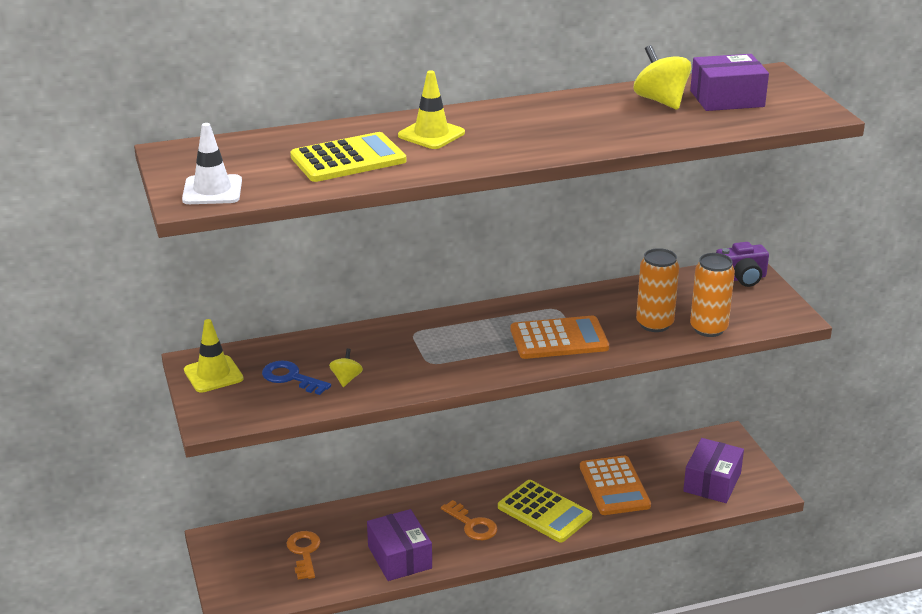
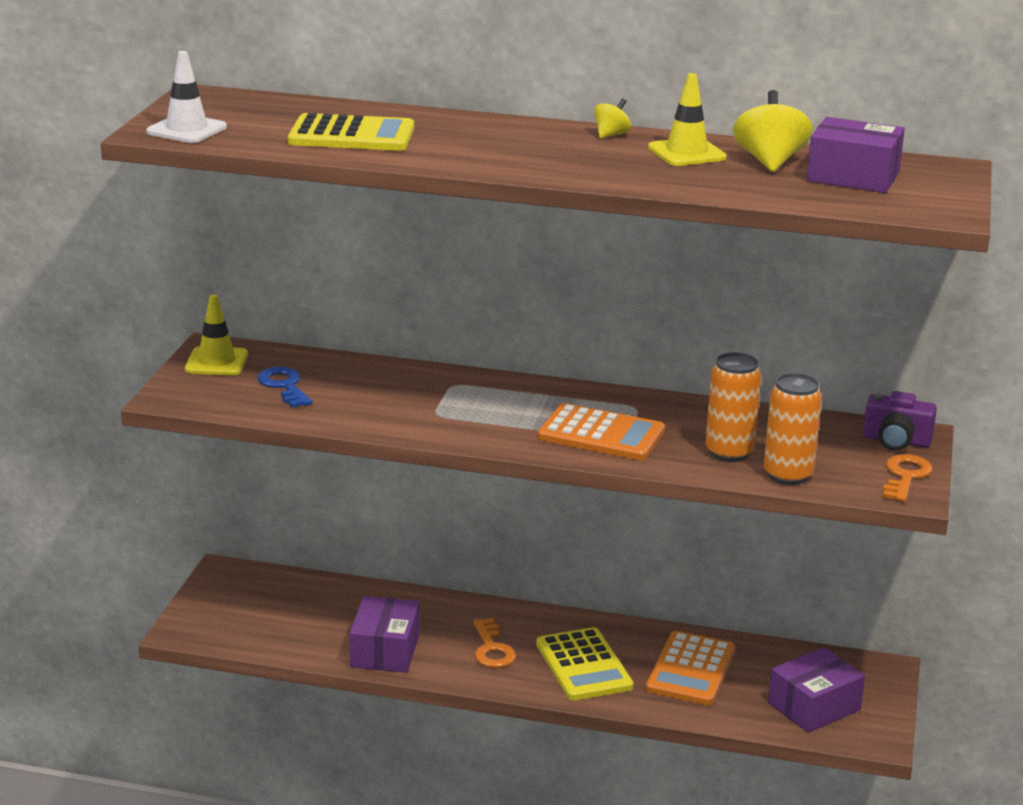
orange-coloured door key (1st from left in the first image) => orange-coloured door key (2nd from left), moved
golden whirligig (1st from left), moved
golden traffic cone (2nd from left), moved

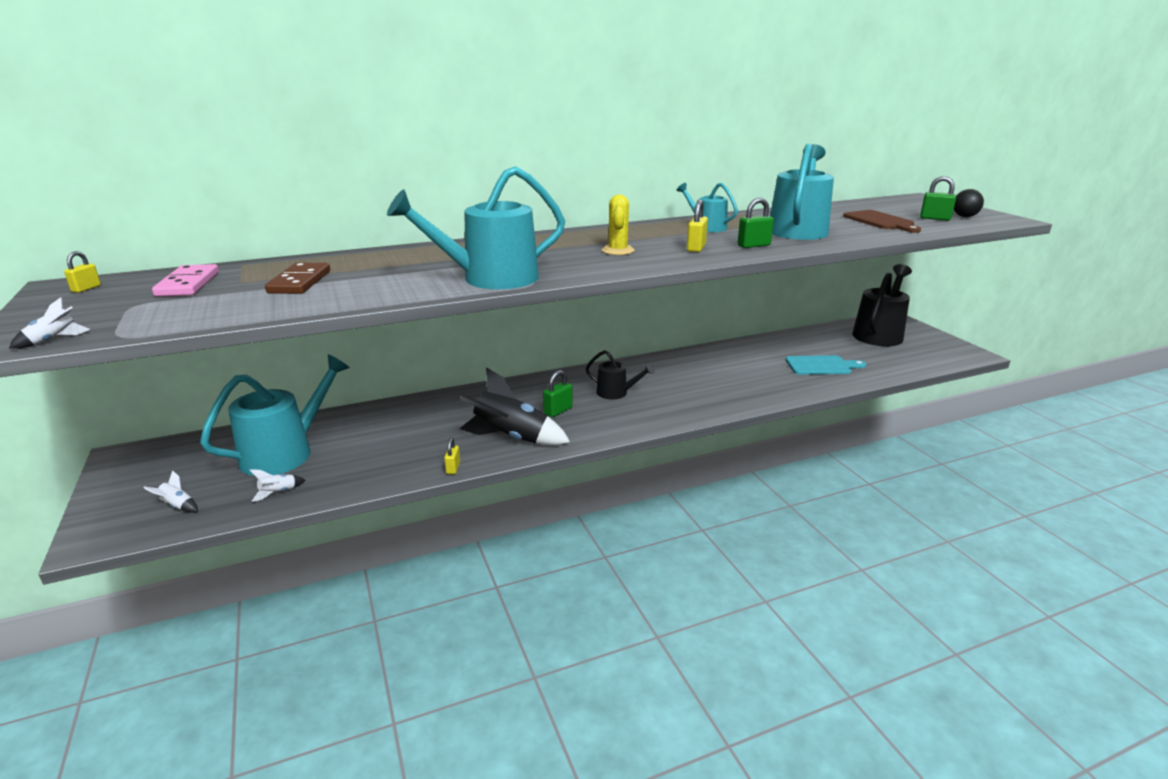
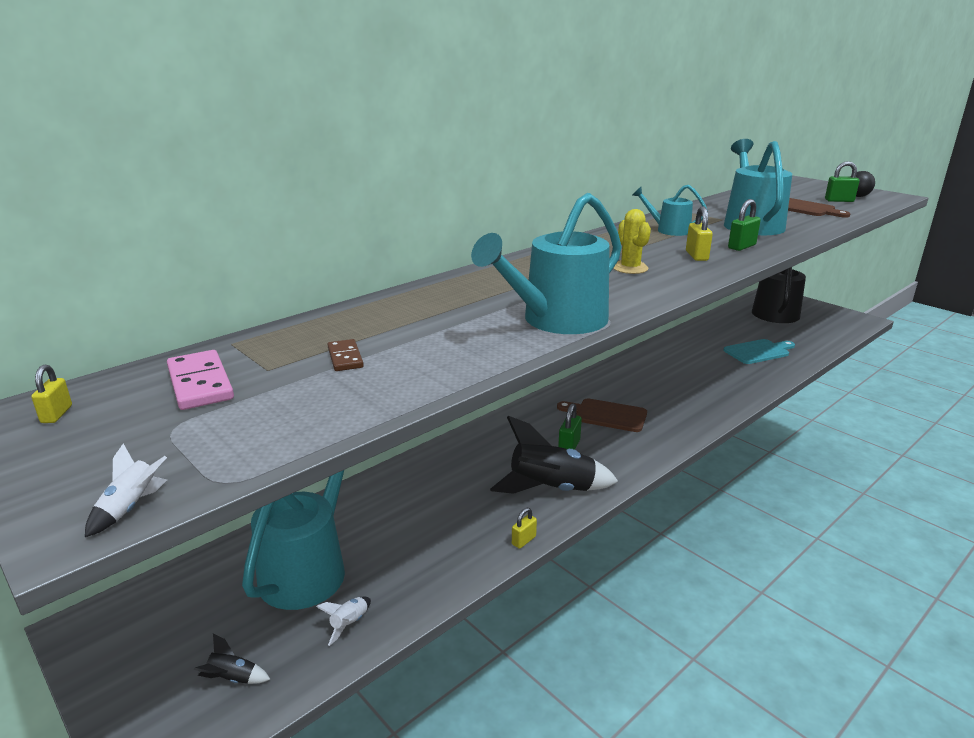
ebony sprinkling can (1st from left) => dark brown bread board (1st from left)
snow-white spaceship (2nd from left) => ebony spaceship (1st from left)
golden small lock (2nd from left), 60 degrees clockwise
dark brown domino tile, x0.61

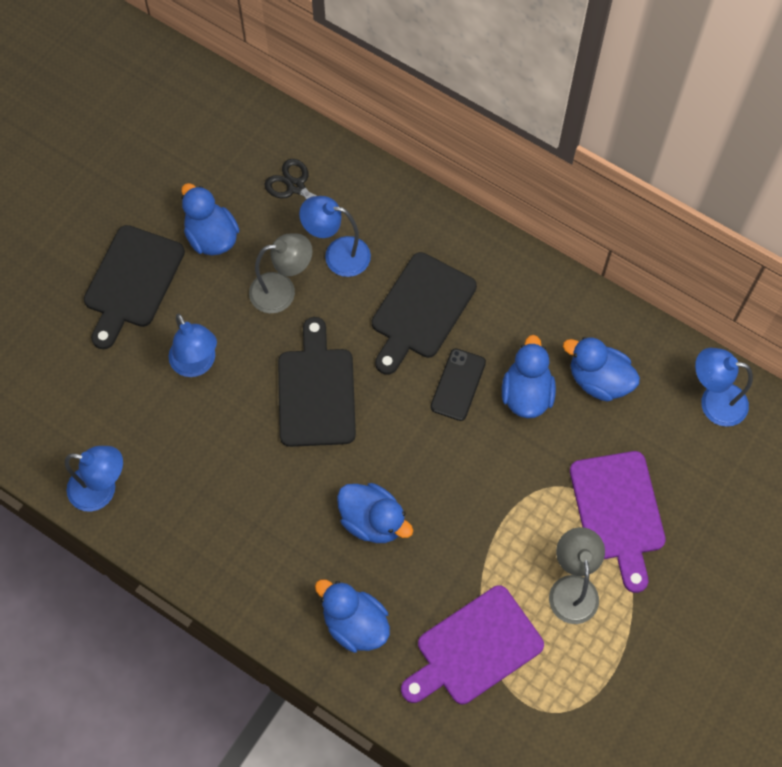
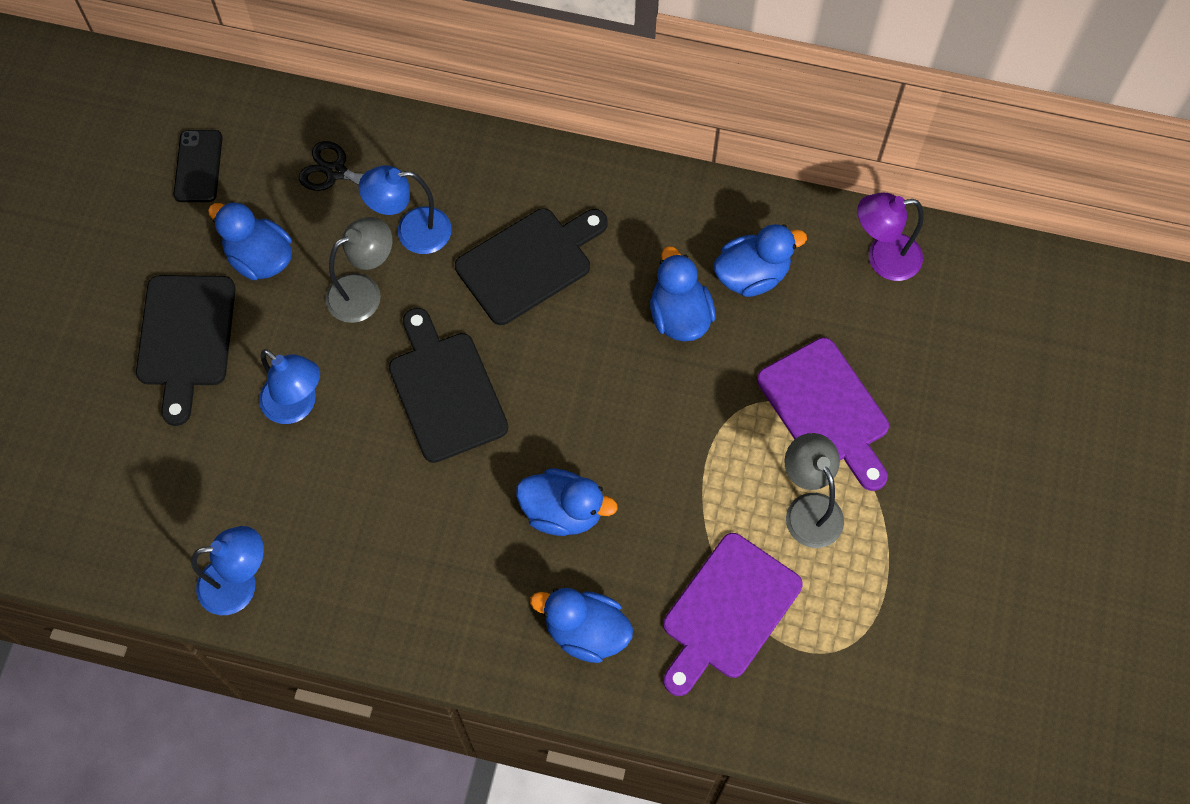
ebony smartphone, moved
blue desk lamp (4th from left) => purple desk lamp
ebony bread board (3rd from left), 135 degrees counterclockwise
blue duck (5th from left), 150 degrees clockwise

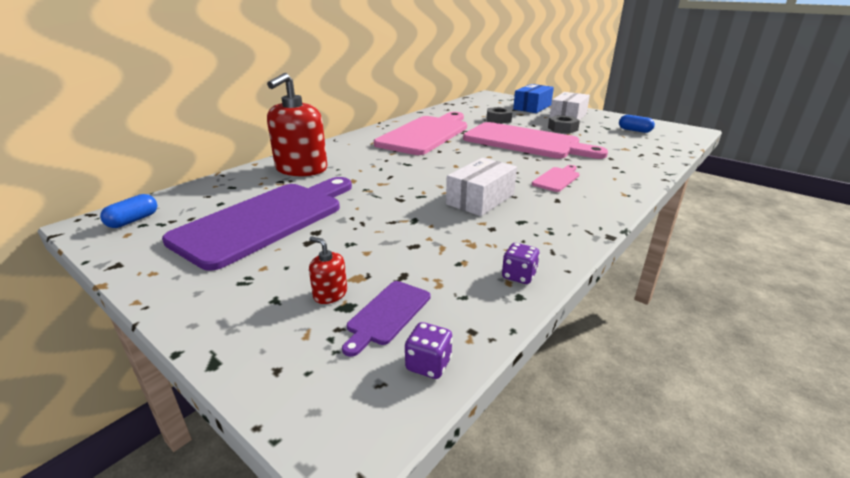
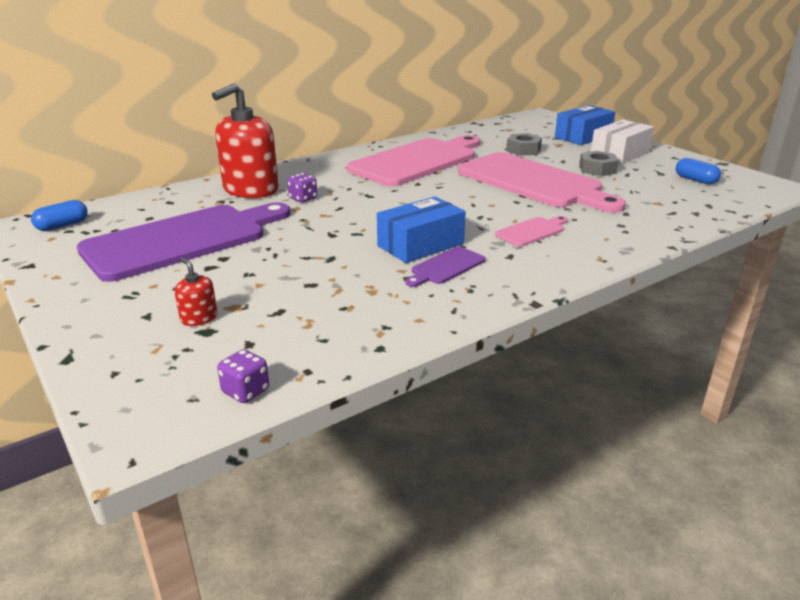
purple bread board (2nd from left), moved
purple die (2nd from left), moved
snow-white box (1st from left) => blue box (1st from left)

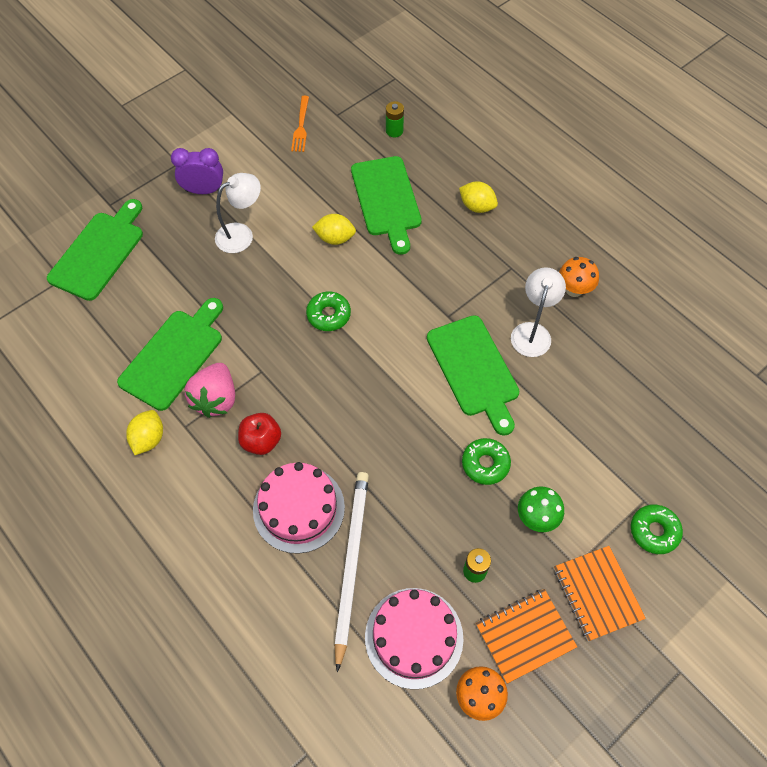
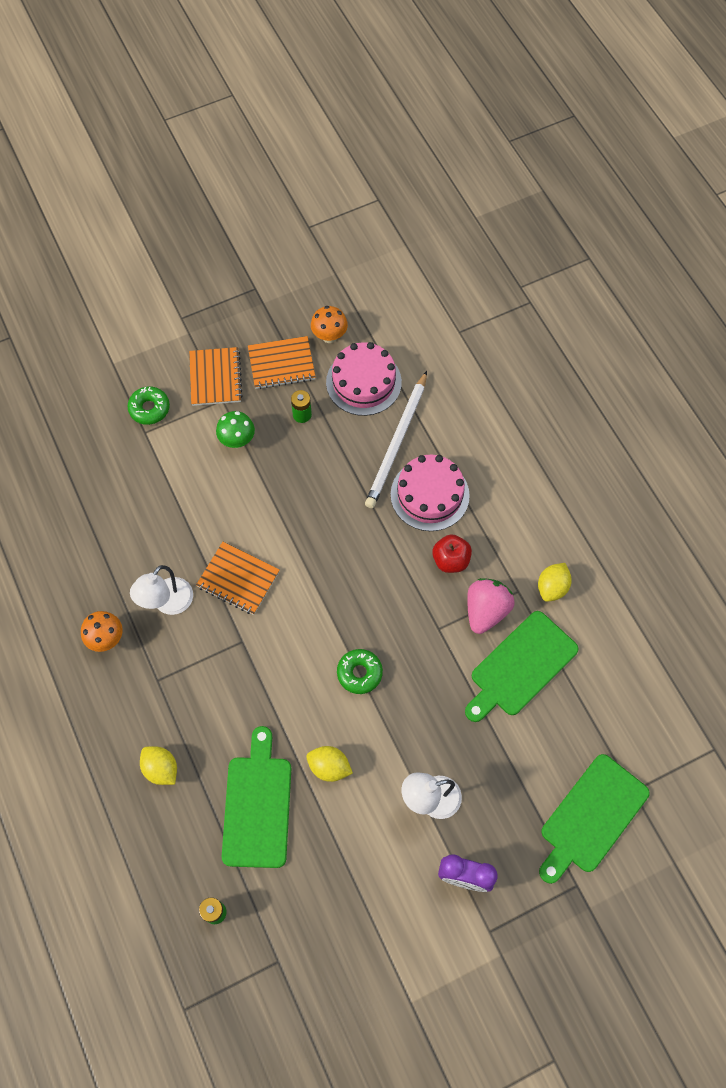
orange-coloured fork => nothing
leaf-green donut (2nd from left) => nothing
leaf-green bread board (4th from left) => orange-coloured notebook (2nd from left)

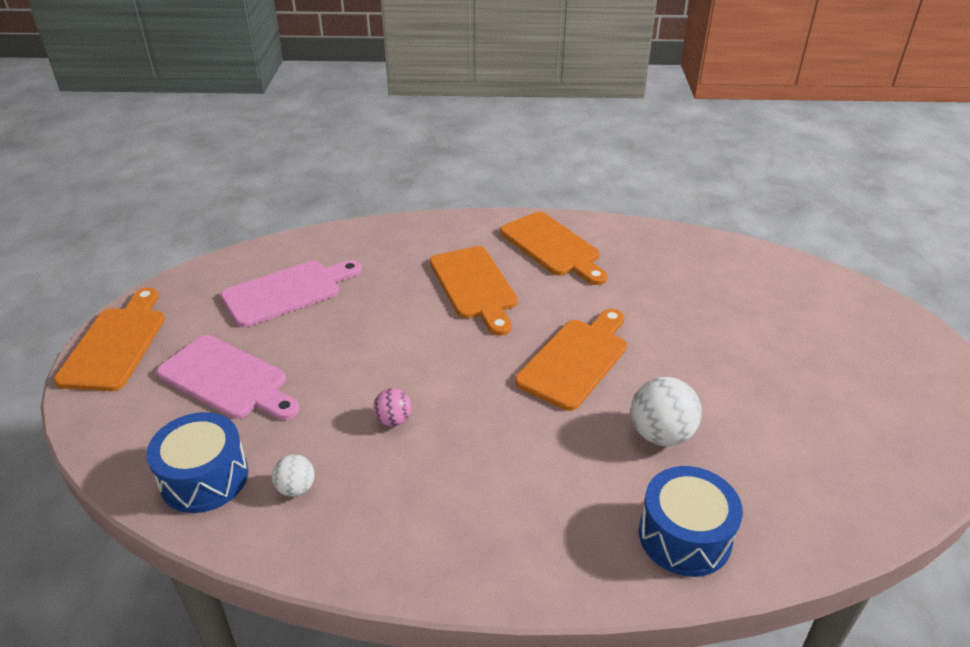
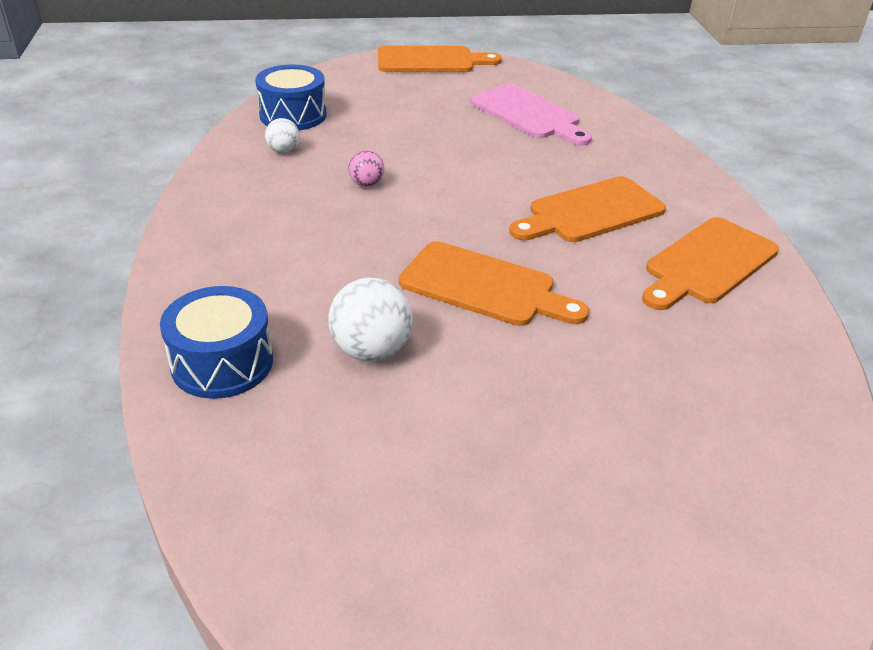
rosy bread board (1st from left) => nothing

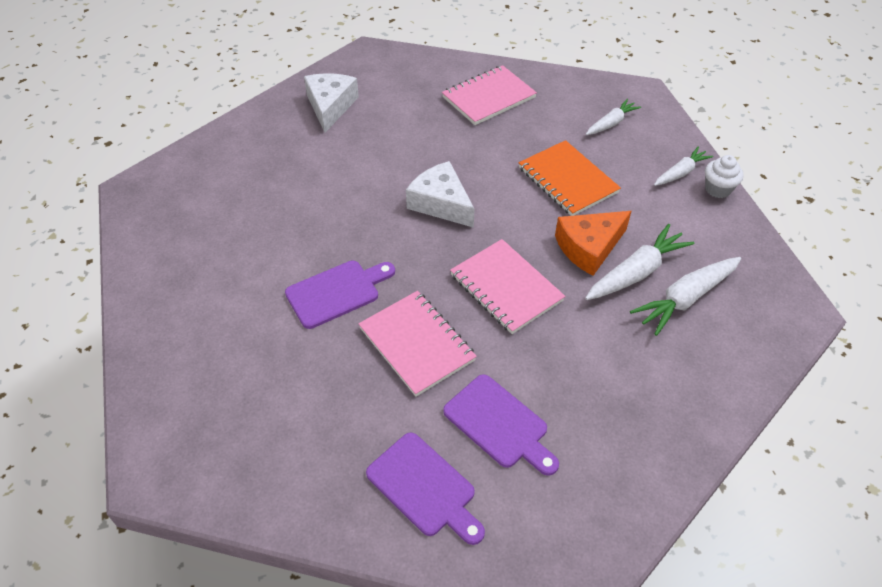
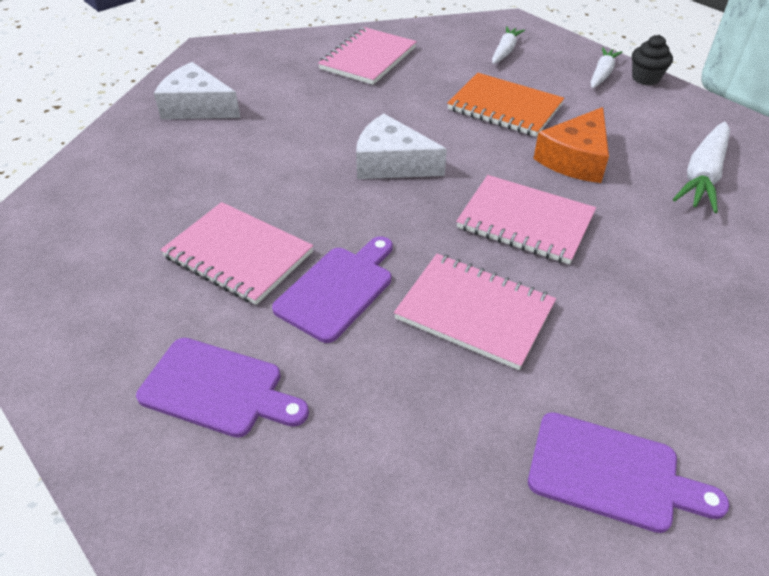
snow-white root vegetable (2nd from left) => nothing
nothing => rosy notebook (1st from left)
purple bread board (3rd from left in the first image) => purple bread board (1st from left), moved
snow-white muffin => ebony muffin
snow-white cheese (1st from left), 45 degrees counterclockwise

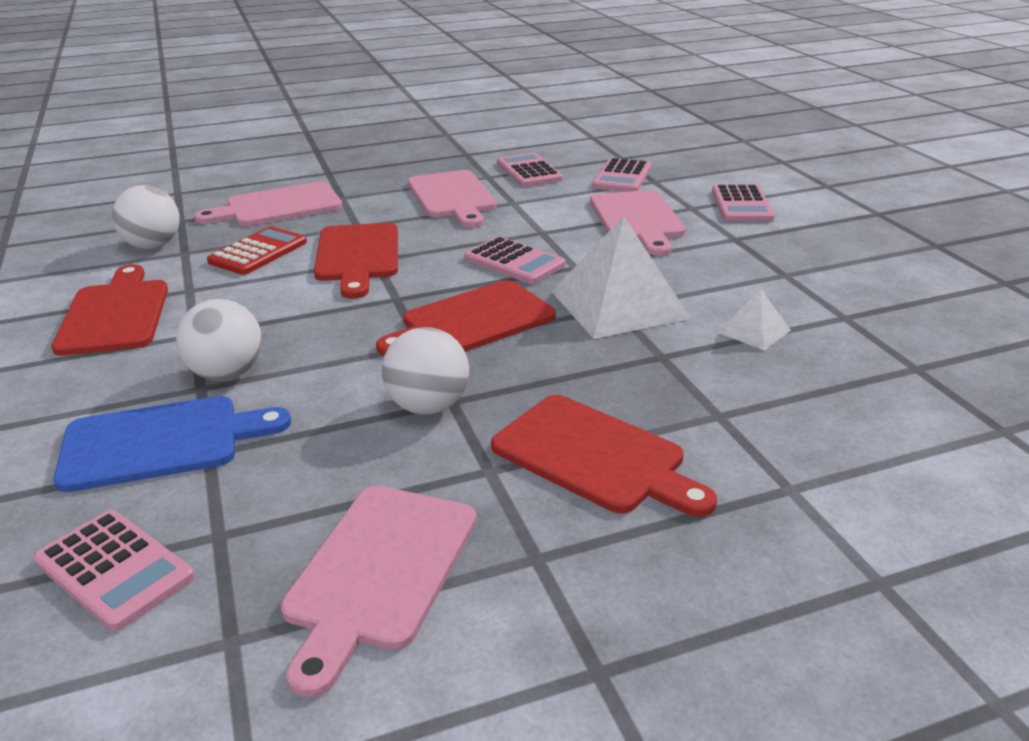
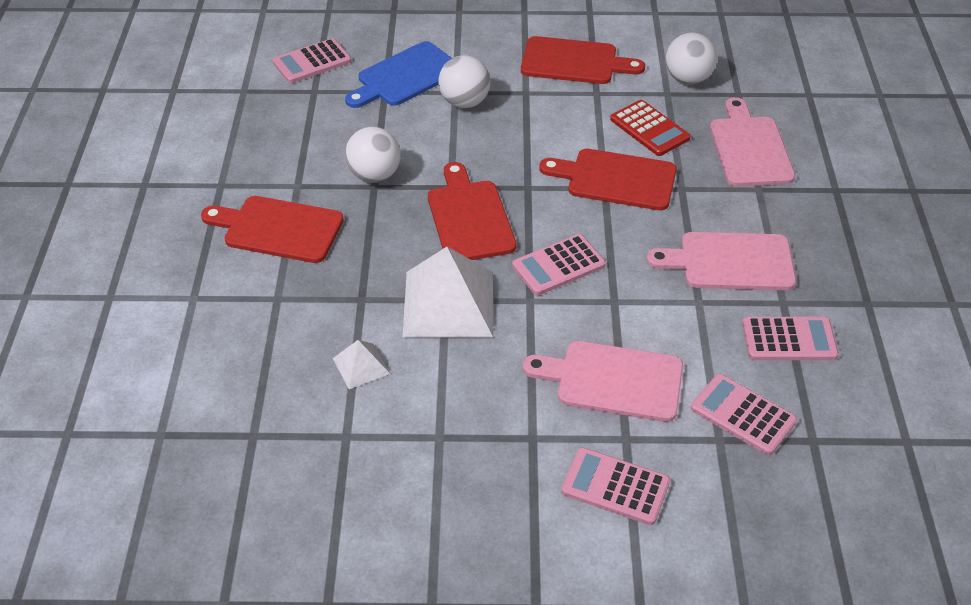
rosy bread board (2nd from left) => nothing
blue bread board, 45 degrees clockwise
scarlet bread board (4th from left in the first image) => scarlet bread board (1st from left), 45 degrees clockwise

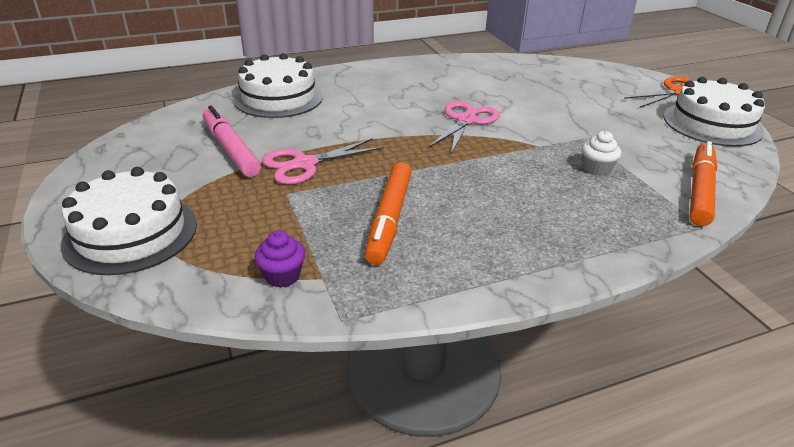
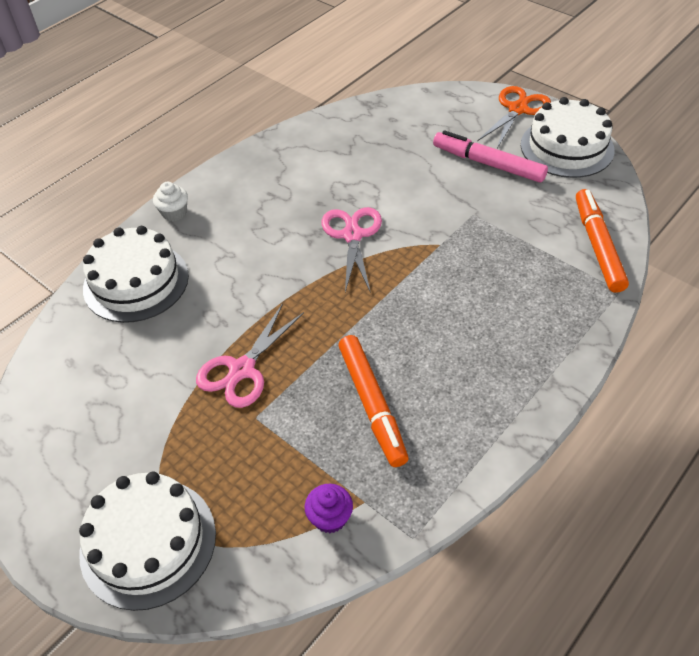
rosy felt pen, moved
snow-white muffin, moved

